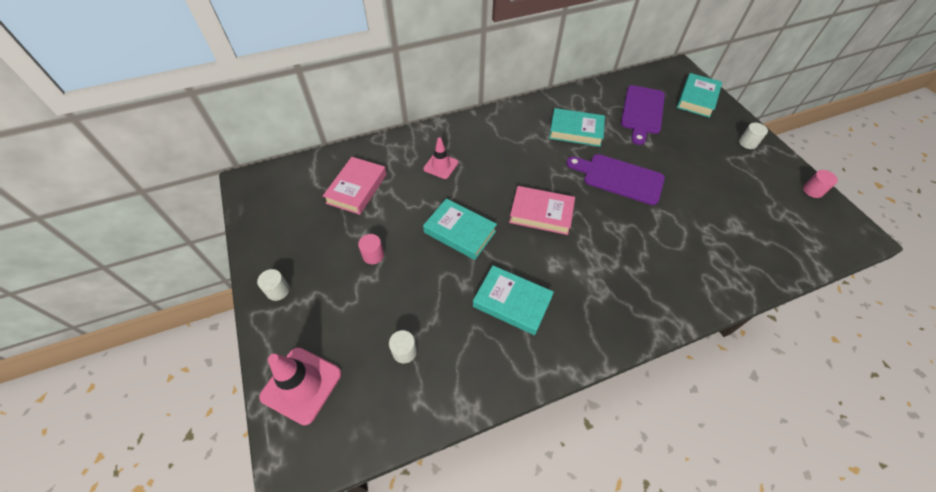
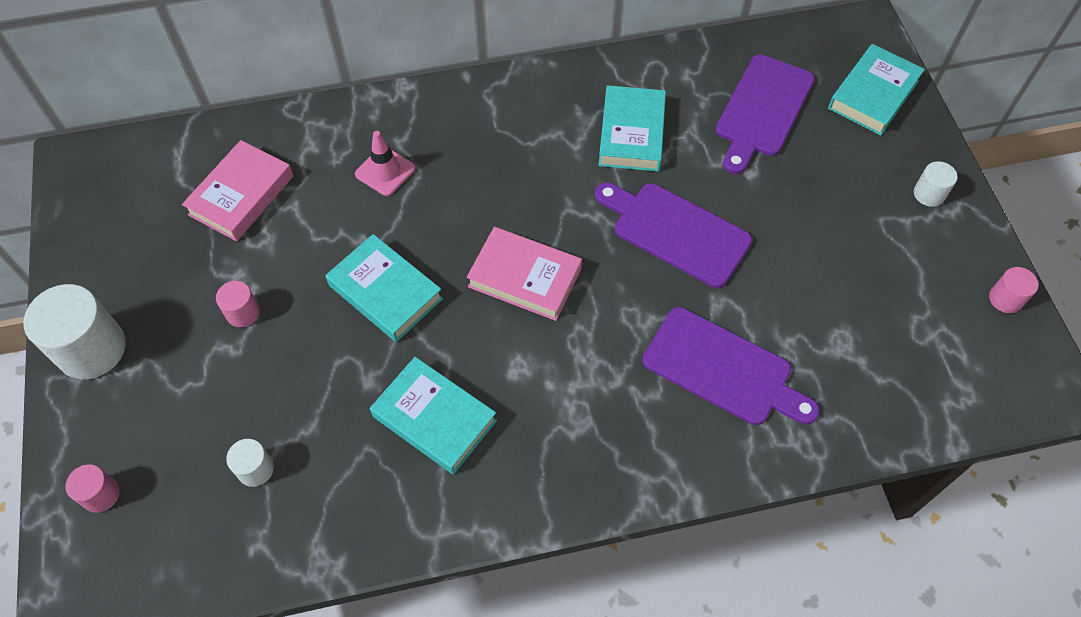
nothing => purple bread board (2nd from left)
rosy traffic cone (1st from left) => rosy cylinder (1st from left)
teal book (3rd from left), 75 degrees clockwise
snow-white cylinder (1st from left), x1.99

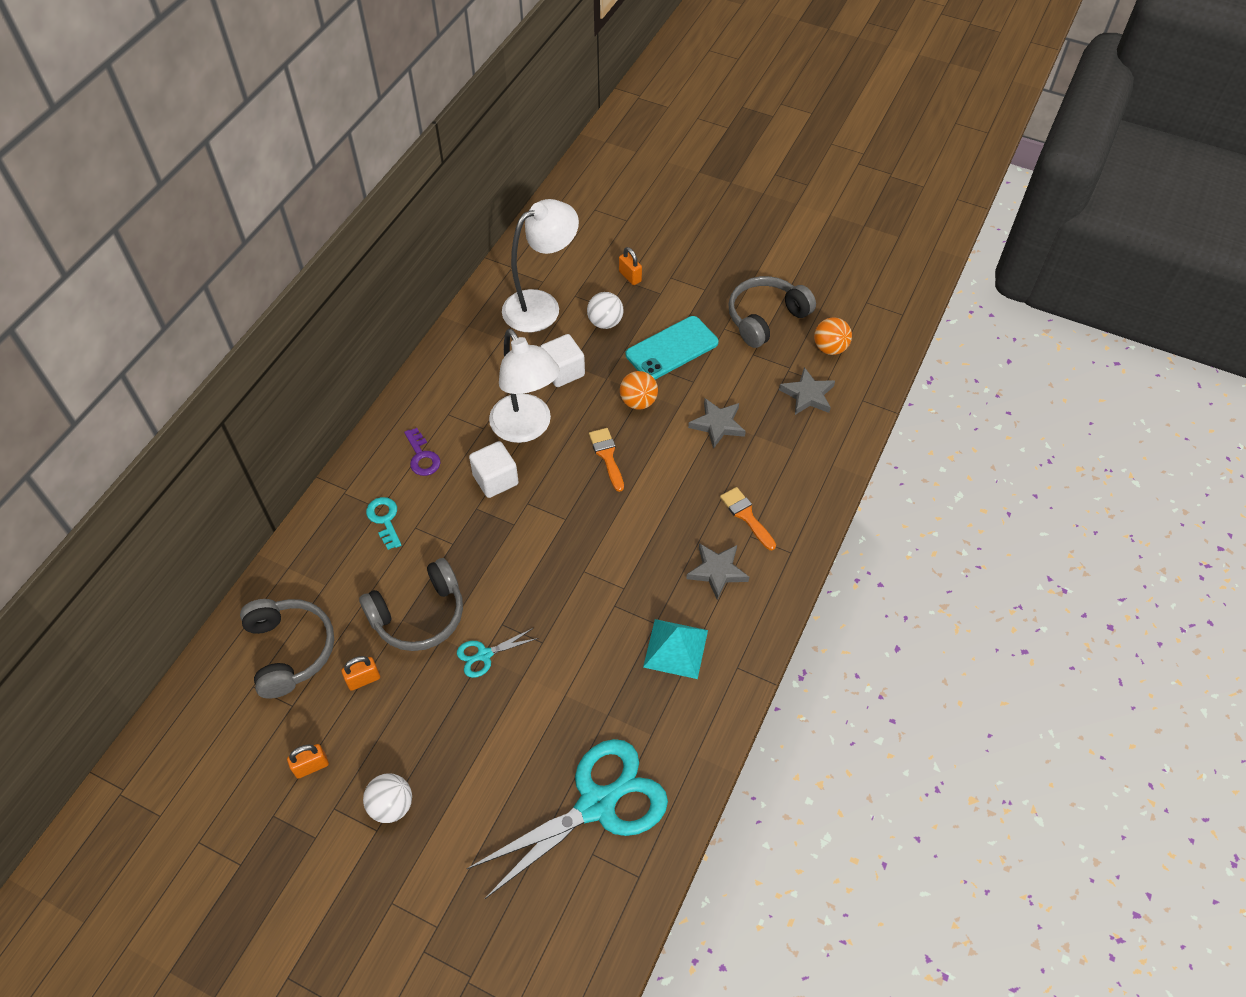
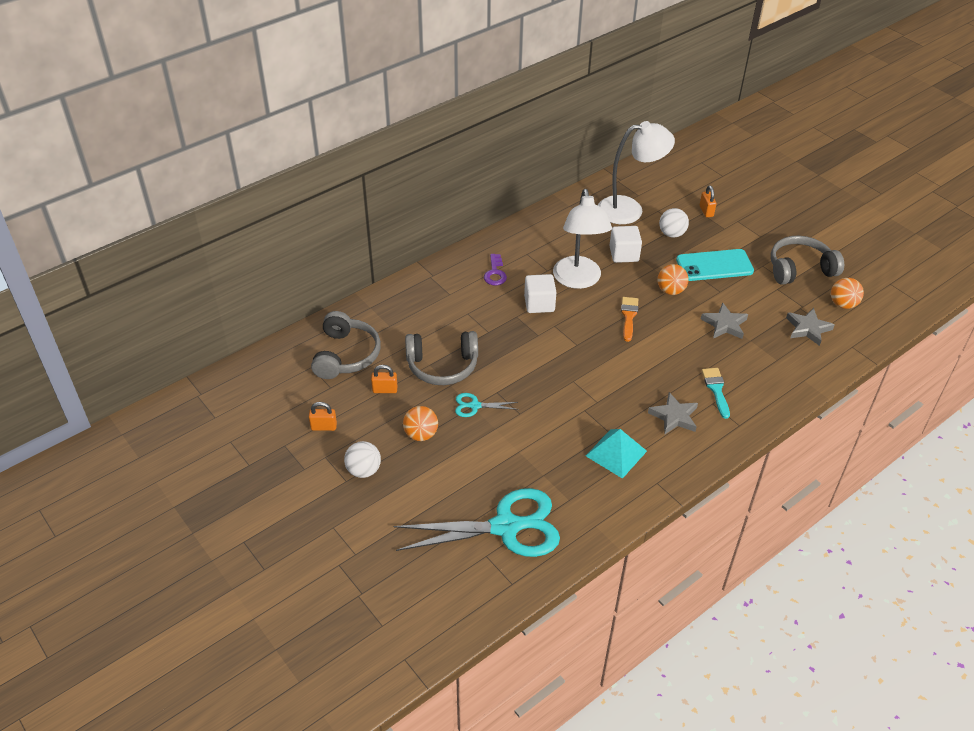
teal door key => nothing
nothing => orange-coloured sphere (1st from left)
orange-coloured paintbrush (2nd from left) => teal paintbrush

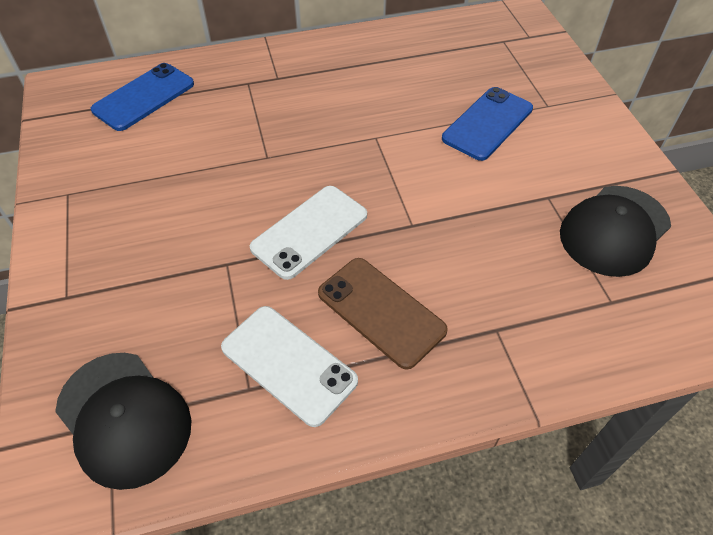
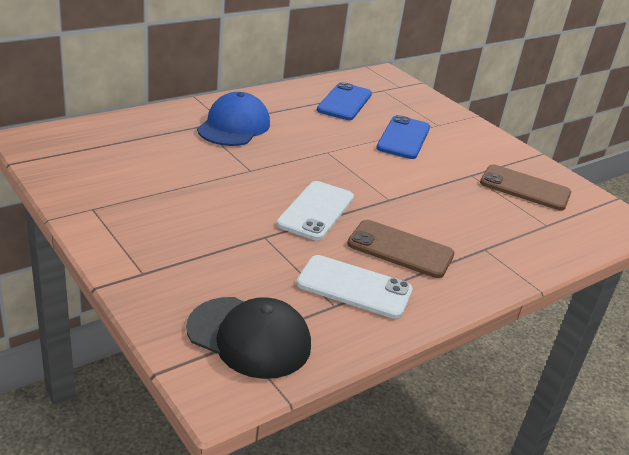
nothing => blue peaked cap
blue smartphone (1st from left), moved
ebony peaked cap (2nd from left) => dark brown smartphone (2nd from left)

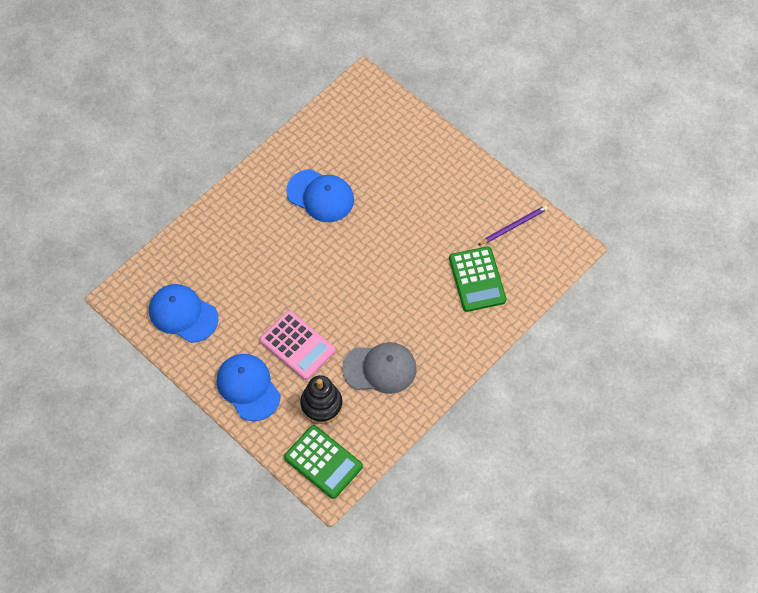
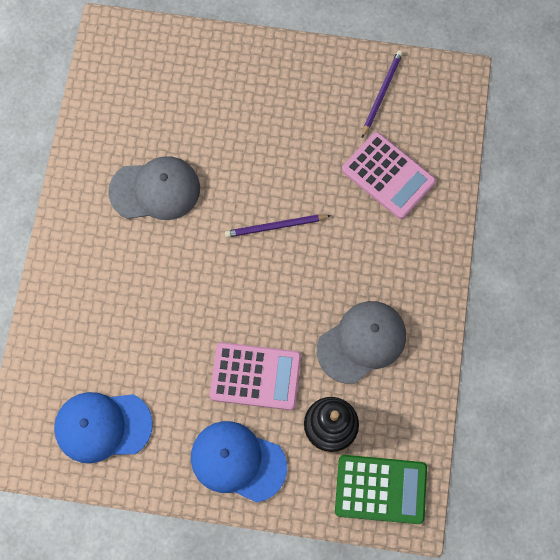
nothing => purple lead pencil (1st from left)
blue peaked cap (3rd from left) => grey peaked cap (1st from left)
leaf-green adding machine (2nd from left) => rosy adding machine (2nd from left)

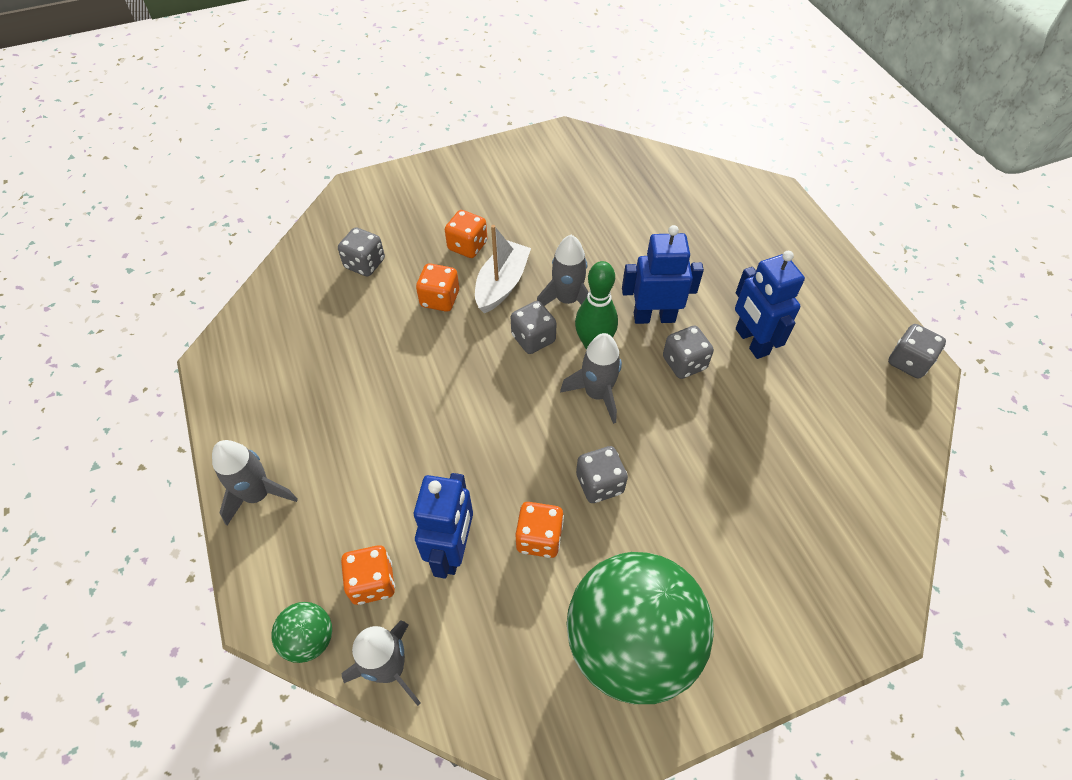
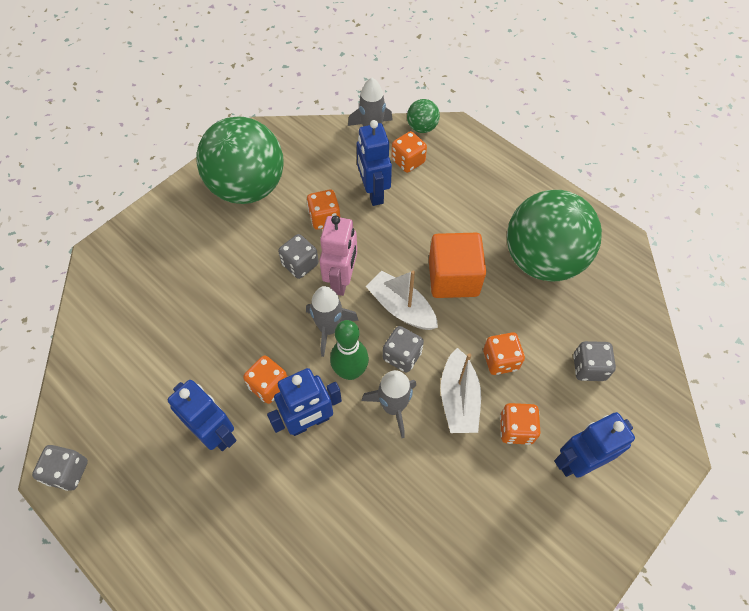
grey spaceship (1st from left) => nothing
nothing => rosy robot figure
nothing => snow-white sailboat (1st from left)
nothing => orange-coloured cube
nothing => leaf-green sphere (3rd from left)
nothing => blue robot figure (4th from left)
grey die (4th from left) => orange-coloured die (1st from left)

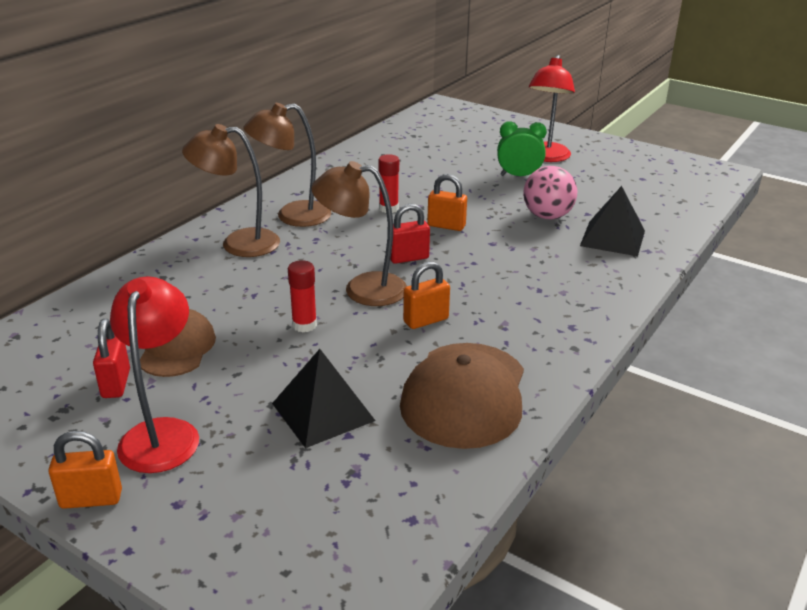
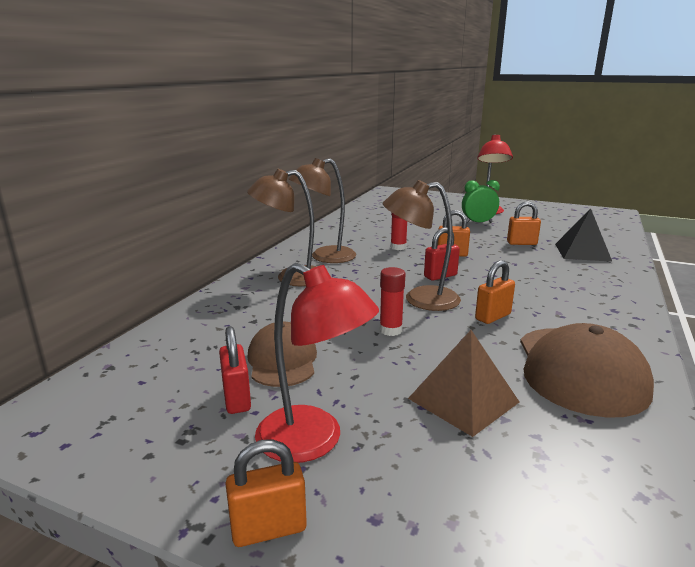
rosy sphere => orange-coloured small lock (4th from left)
ebony solid pyramid (1st from left) => dark brown solid pyramid
scarlet desk lamp (1st from left), 135 degrees clockwise

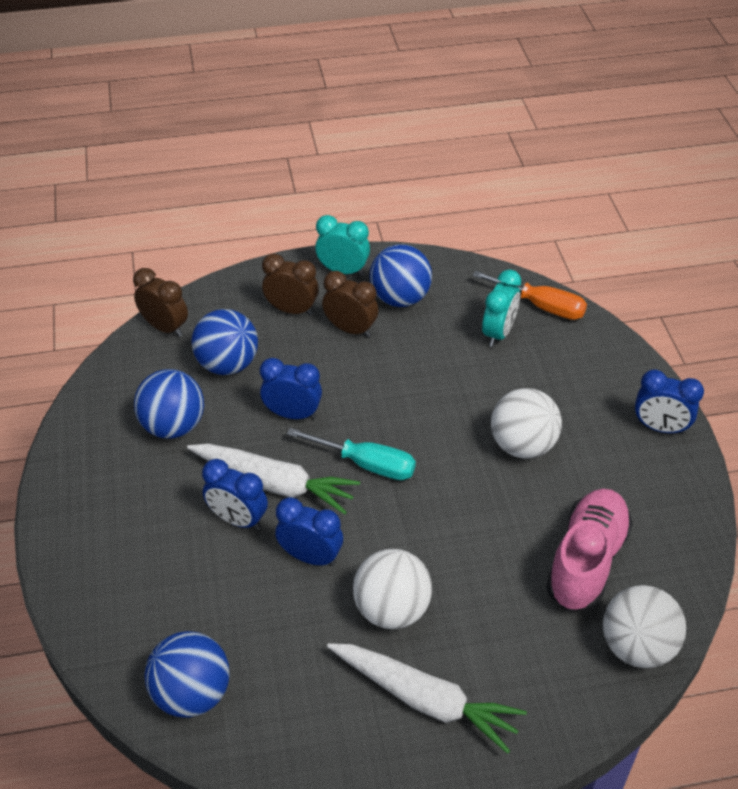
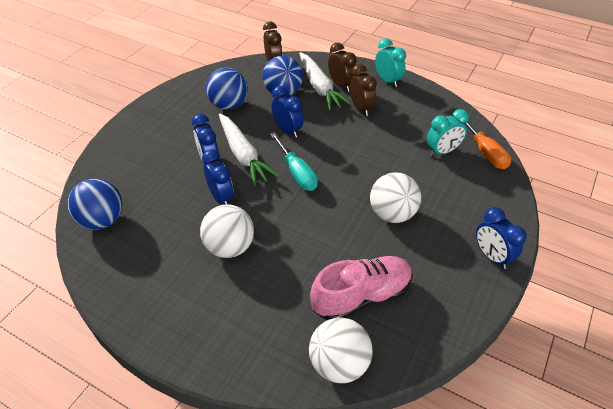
blue sphere (4th from left) => nothing
snow-white root vegetable (2nd from left), moved

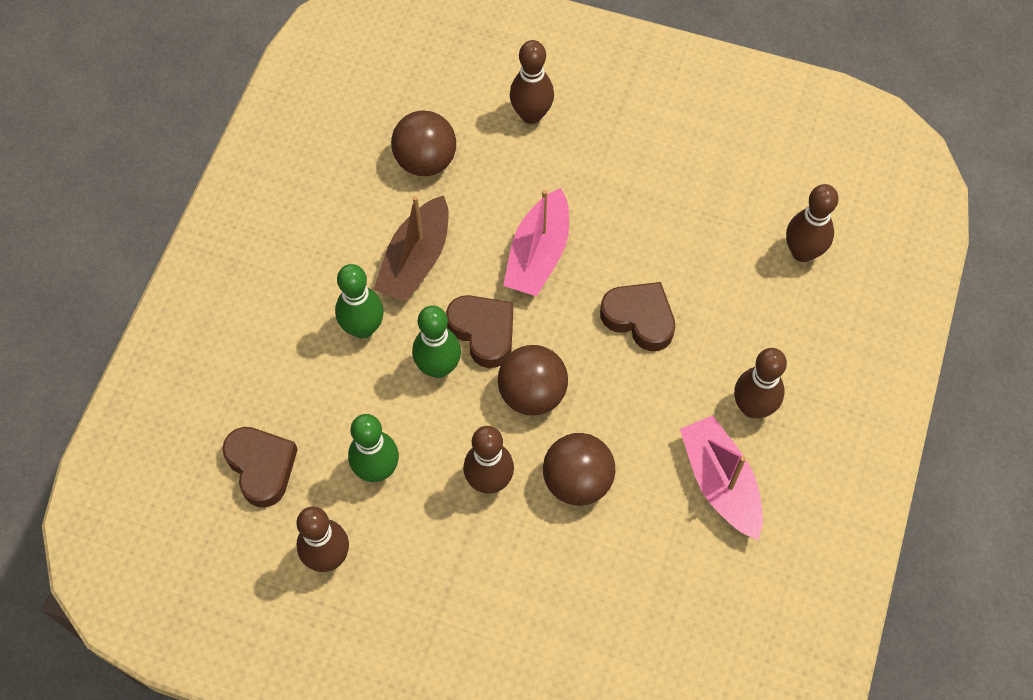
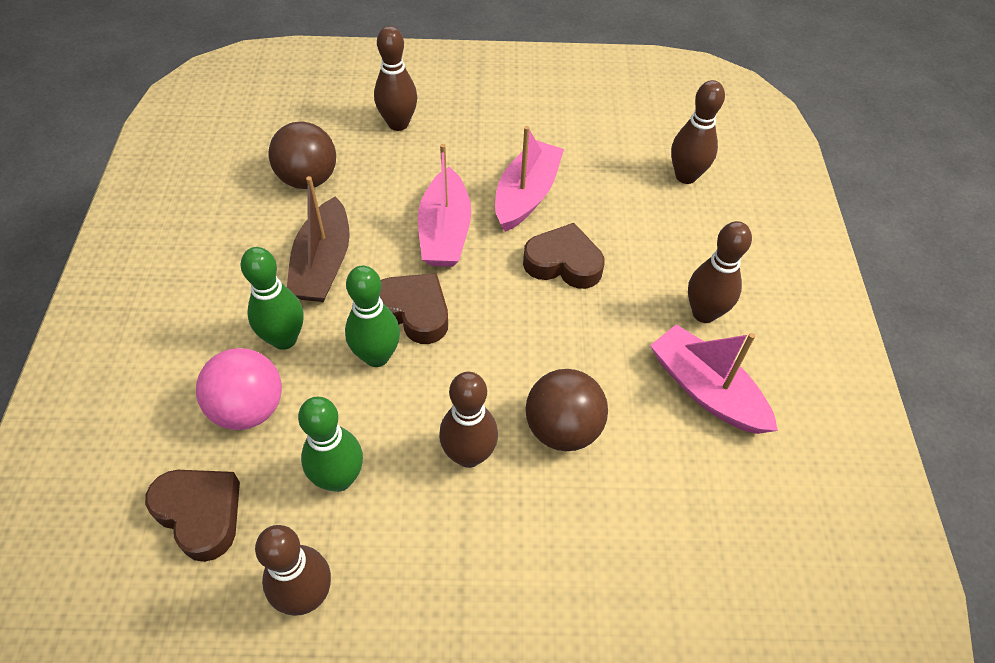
dark brown sphere (2nd from left) => nothing
nothing => rosy sphere
nothing => rosy sailboat (2nd from left)

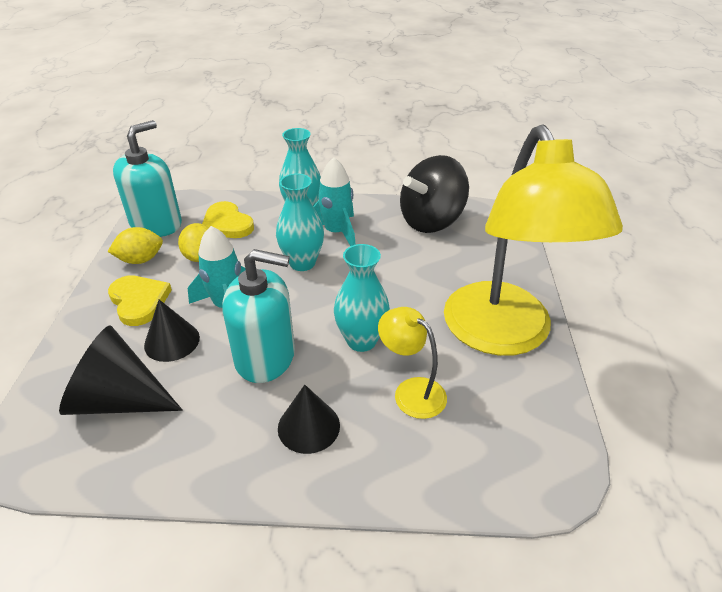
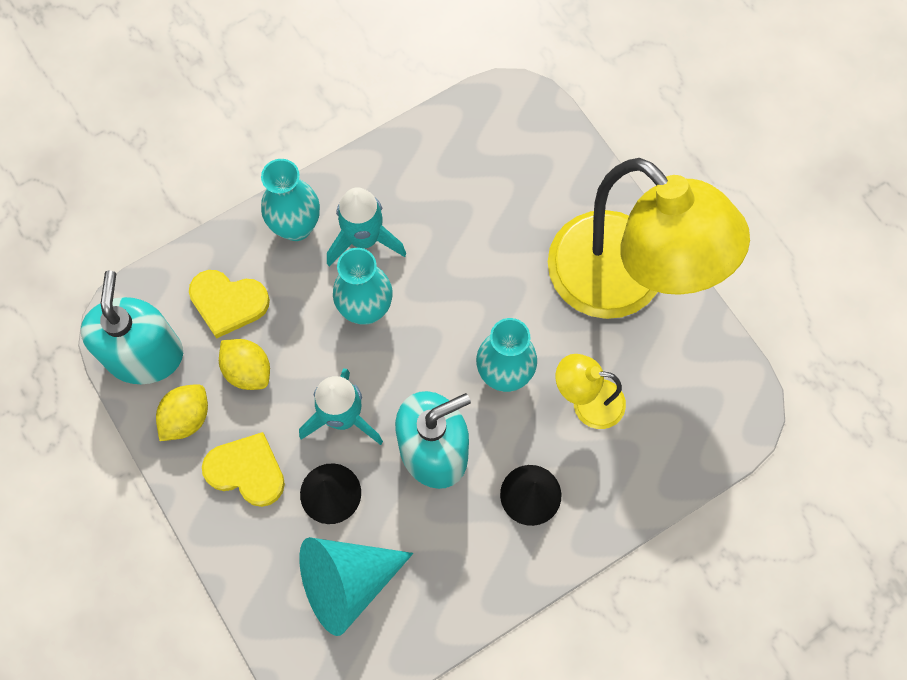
ebony whirligig => nothing
ebony cone (1st from left) => teal cone

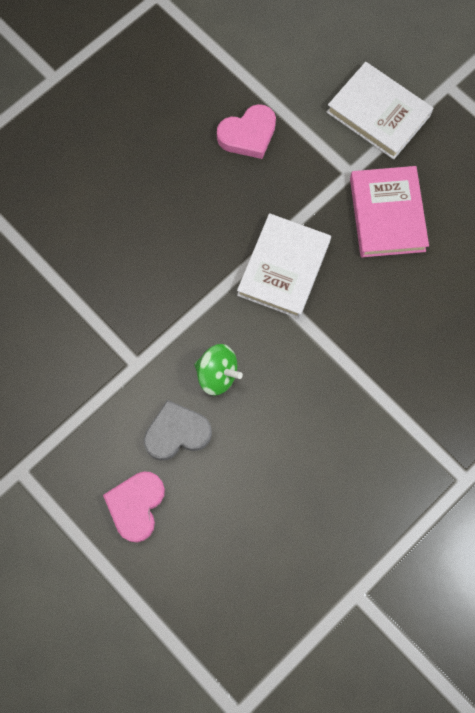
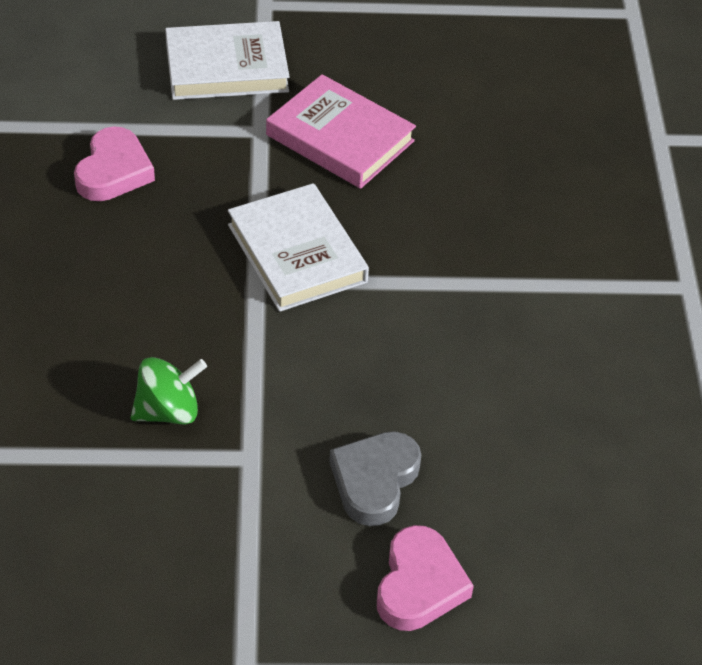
leaf-green whirligig, moved
rosy heart (1st from left in the first image) => rosy heart (2nd from left), 135 degrees counterclockwise

